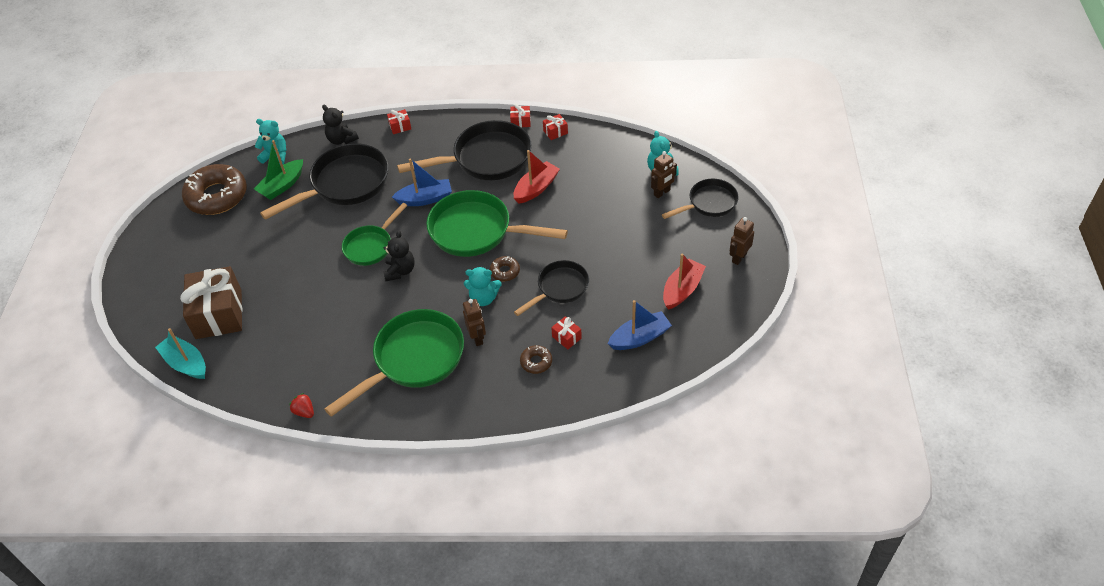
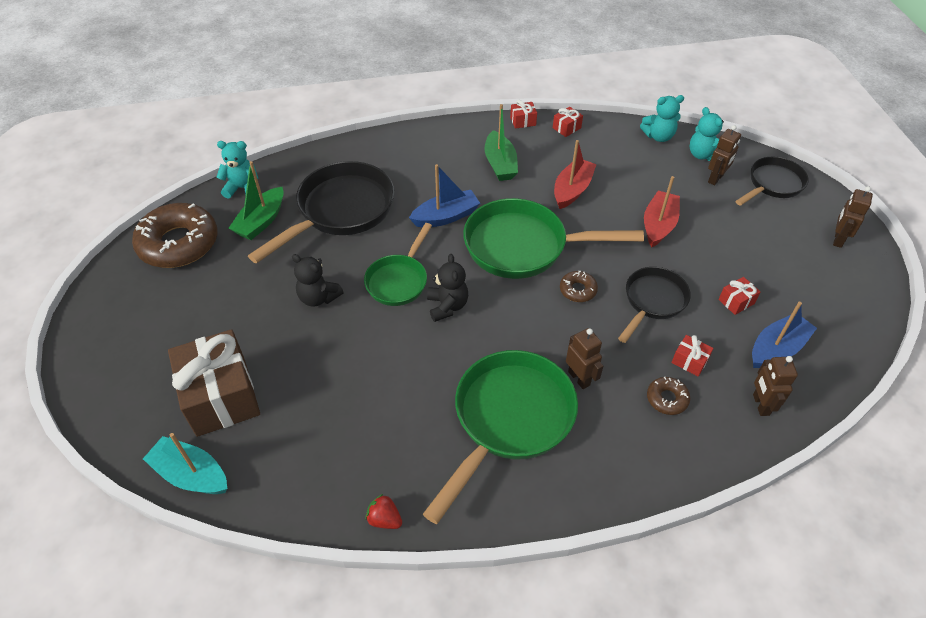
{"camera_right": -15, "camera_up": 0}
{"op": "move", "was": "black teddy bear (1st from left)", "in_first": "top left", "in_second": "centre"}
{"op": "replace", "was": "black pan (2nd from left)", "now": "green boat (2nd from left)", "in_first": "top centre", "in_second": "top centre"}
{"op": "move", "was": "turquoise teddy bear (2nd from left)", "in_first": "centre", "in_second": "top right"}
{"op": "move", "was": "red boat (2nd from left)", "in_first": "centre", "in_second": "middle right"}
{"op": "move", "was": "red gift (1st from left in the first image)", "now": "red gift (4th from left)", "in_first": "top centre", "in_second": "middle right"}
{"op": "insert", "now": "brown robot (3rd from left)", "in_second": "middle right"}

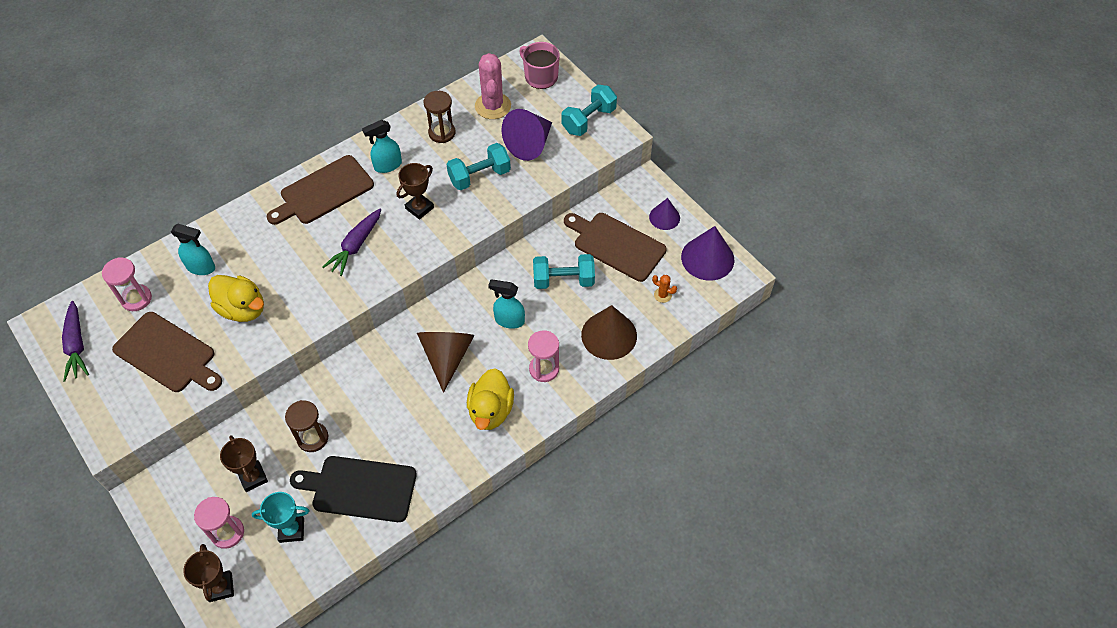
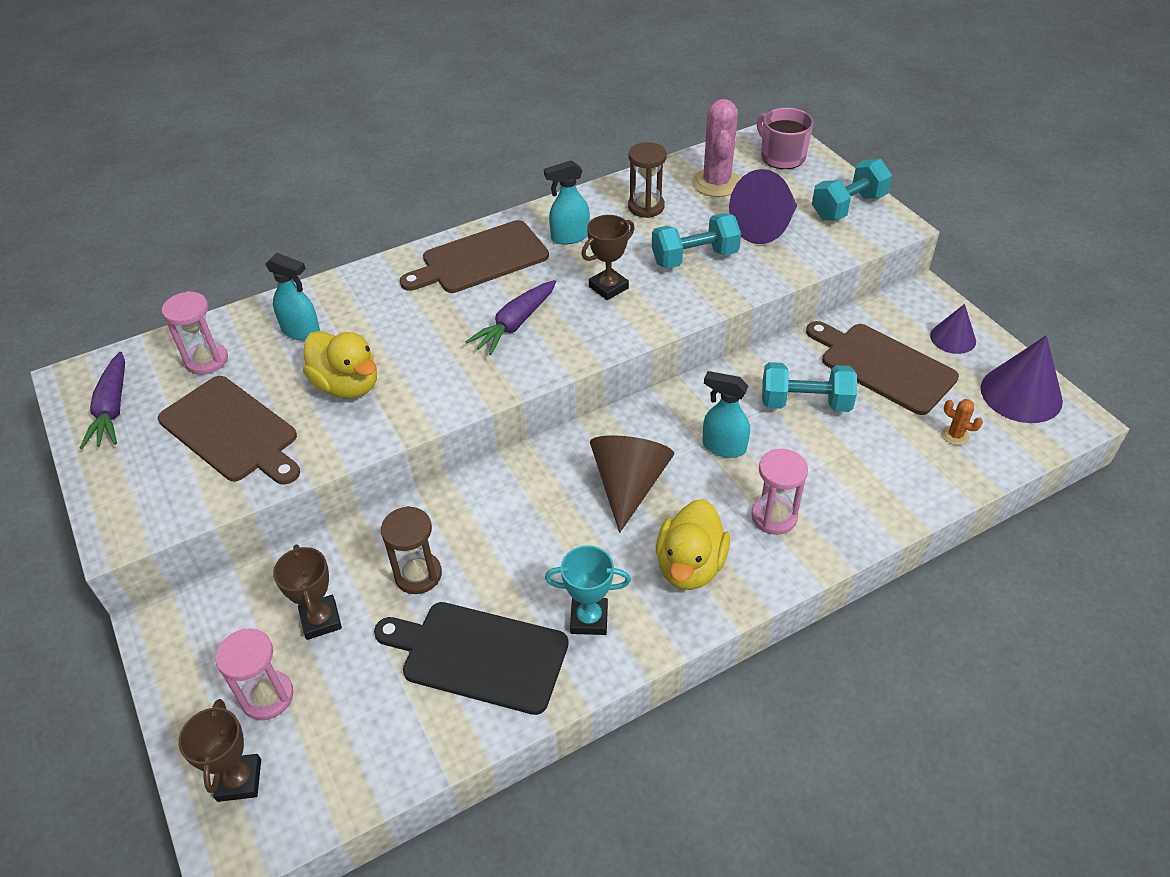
{"camera_right": 10, "camera_up": -10}
{"op": "move", "was": "turquoise trophy", "in_first": "bottom left", "in_second": "bottom centre"}
{"op": "delete", "was": "brown cone (2nd from left)", "in_first": "centre"}

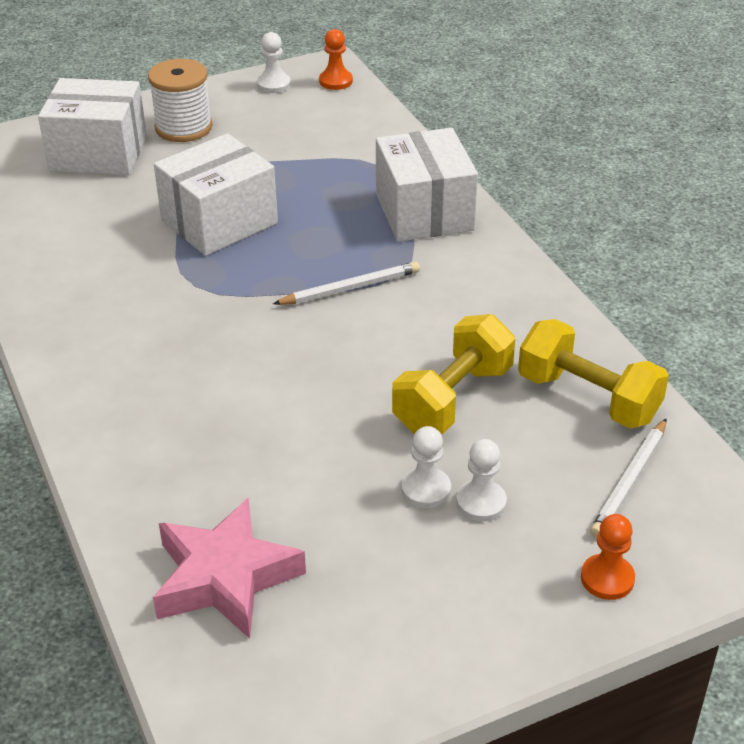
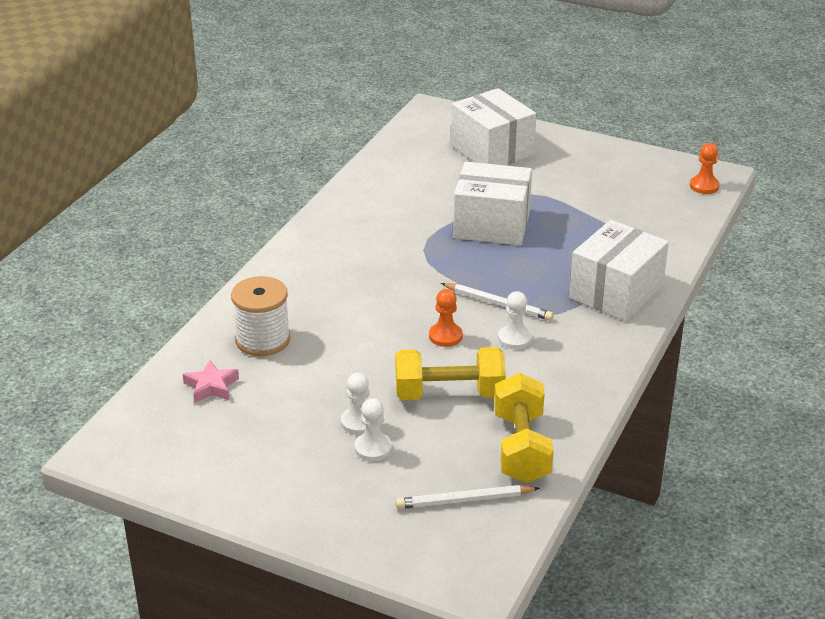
{"camera_right": 50, "camera_up": -5}
{"op": "resize", "was": "pink star", "in_first": "bottom left", "in_second": "middle left", "ratio": 0.54}
{"op": "move", "was": "white spool", "in_first": "top left", "in_second": "middle left"}
{"op": "move", "was": "orange pawn (2nd from left in the first image)", "now": "orange pawn (1st from left)", "in_first": "bottom right", "in_second": "centre"}
{"op": "move", "was": "white pawn (1st from left in the first image)", "now": "white pawn (3rd from left)", "in_first": "top centre", "in_second": "centre"}

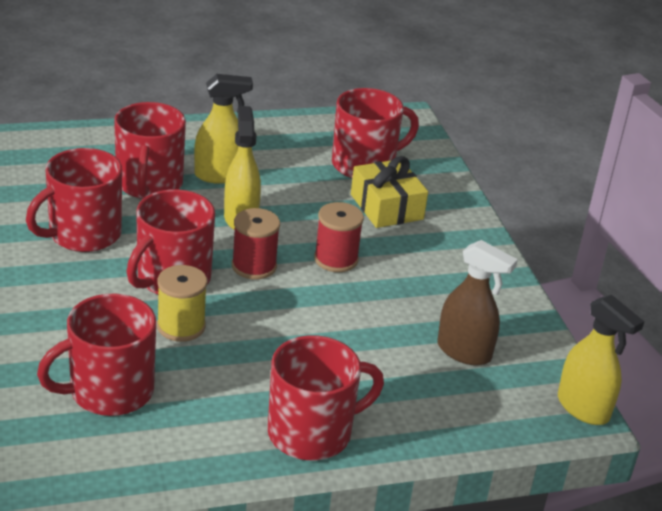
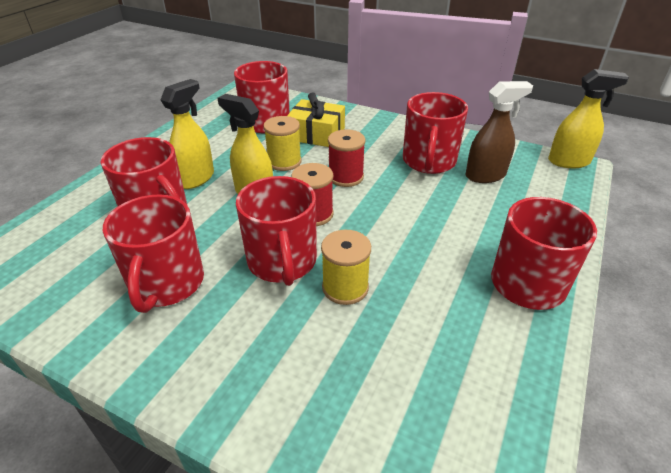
{"camera_right": -45, "camera_up": 5}
{"op": "insert", "now": "yellow spool (1st from left)", "in_second": "top centre"}
{"op": "move", "was": "red mug (2nd from left in the first image)", "now": "red mug (5th from left)", "in_first": "bottom left", "in_second": "top centre"}

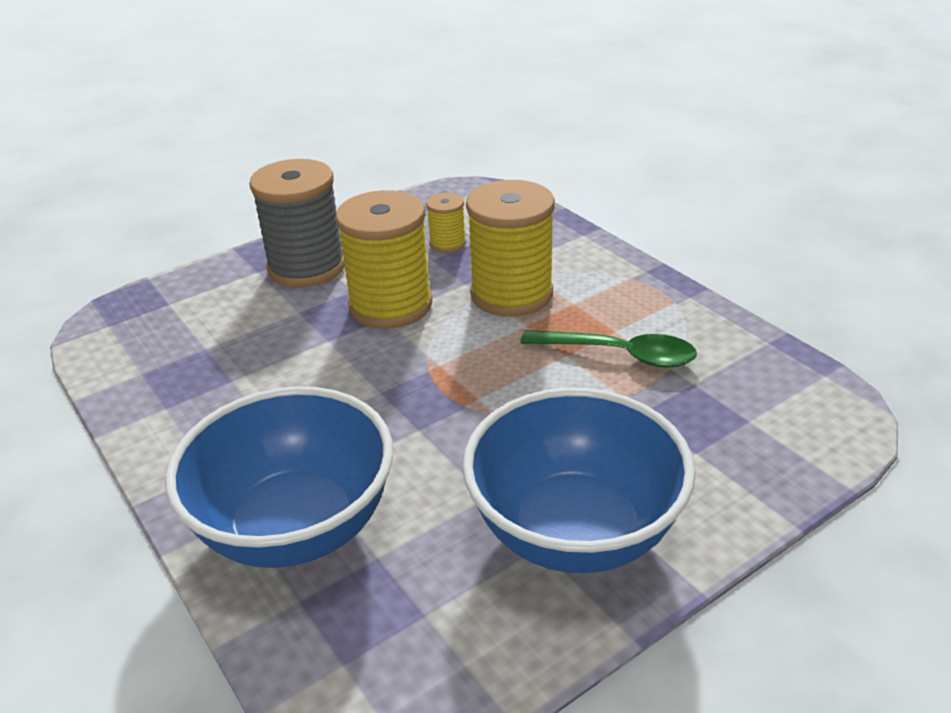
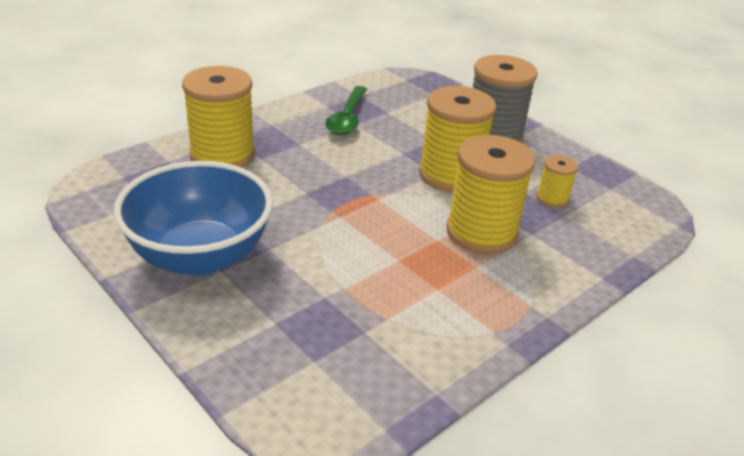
{"camera_right": 80, "camera_up": 0}
{"op": "replace", "was": "blue bowl (1st from left)", "now": "yellow spool (1st from left)", "in_first": "bottom left", "in_second": "top left"}
{"op": "move", "was": "green spoon", "in_first": "centre", "in_second": "top centre"}

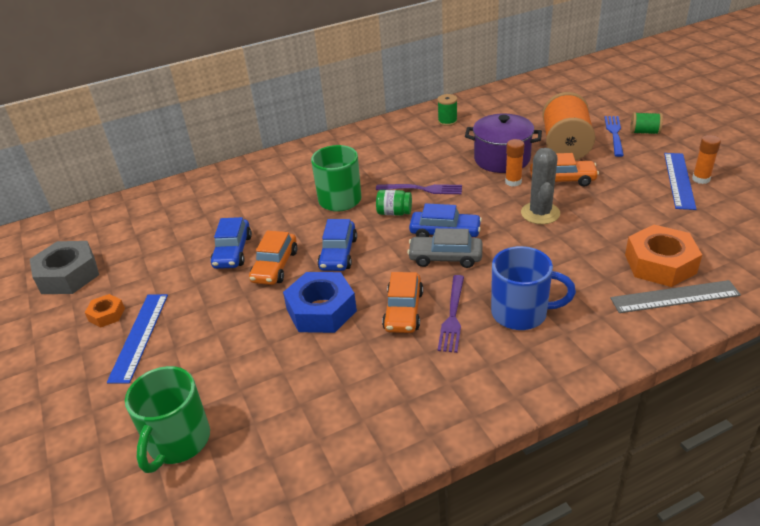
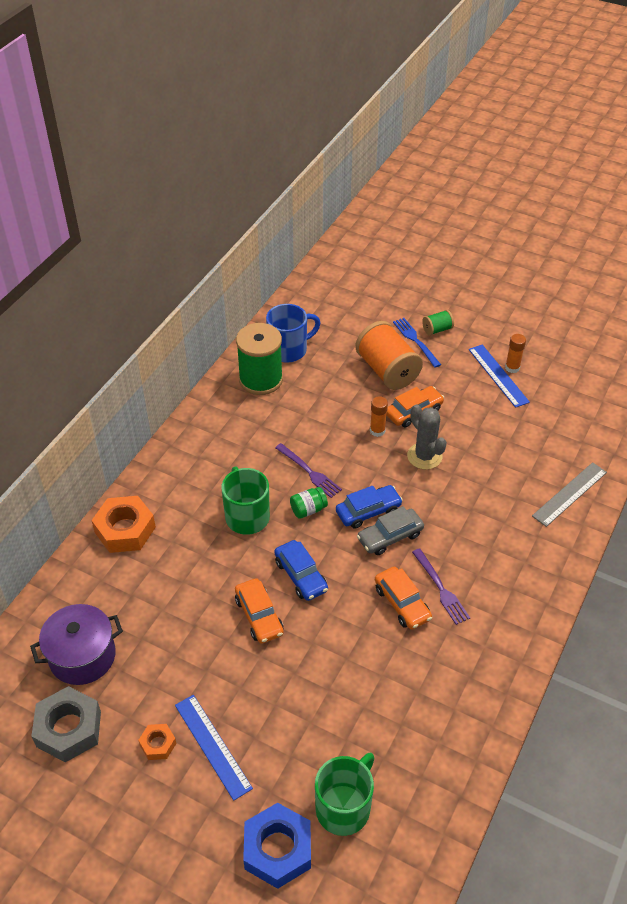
{"camera_right": -40, "camera_up": 10}
{"op": "move", "was": "purple pot", "in_first": "top centre", "in_second": "bottom left"}
{"op": "move", "was": "orange nut (2nd from left in the first image)", "now": "orange nut (1st from left)", "in_first": "middle right", "in_second": "middle left"}
{"op": "resize", "was": "green spool (1st from left)", "in_first": "top centre", "in_second": "centre", "ratio": 2.15}
{"op": "move", "was": "blue nut", "in_first": "centre", "in_second": "bottom centre"}
{"op": "move", "was": "blue mug", "in_first": "middle right", "in_second": "centre"}
{"op": "rotate", "was": "purple fork (1st from left)", "in_first": "centre", "in_second": "centre", "clockwise": 75}
{"op": "rotate", "was": "green mug (1st from left in the first image)", "in_first": "bottom left", "in_second": "bottom centre", "clockwise": -120}
{"op": "delete", "was": "blue car (1st from left)", "in_first": "middle left"}

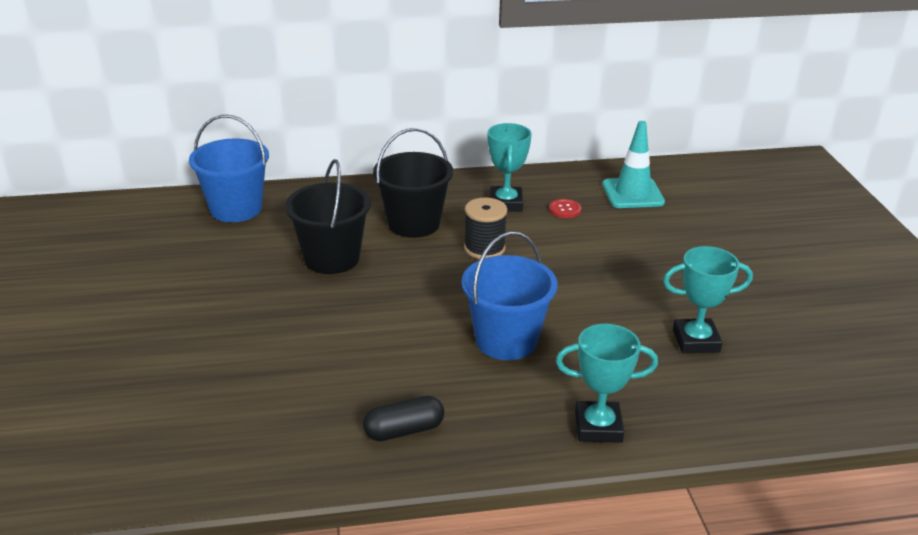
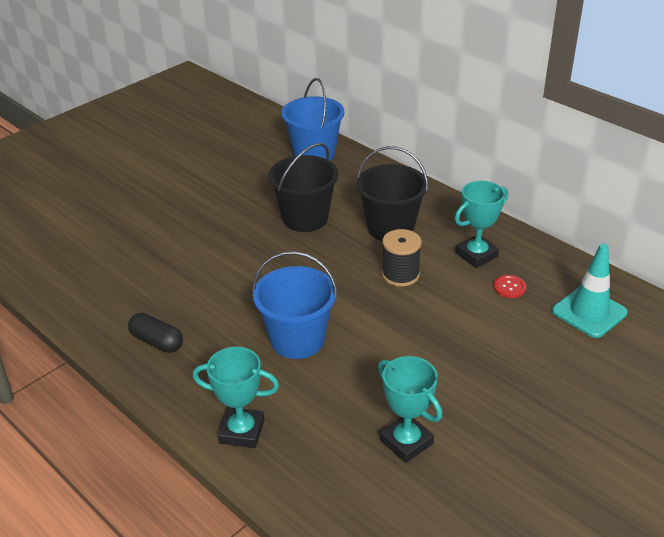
{"camera_right": 55, "camera_up": 5}
{"op": "rotate", "was": "turquoise trophy (2nd from left in the first image)", "in_first": "bottom centre", "in_second": "bottom centre", "clockwise": -45}

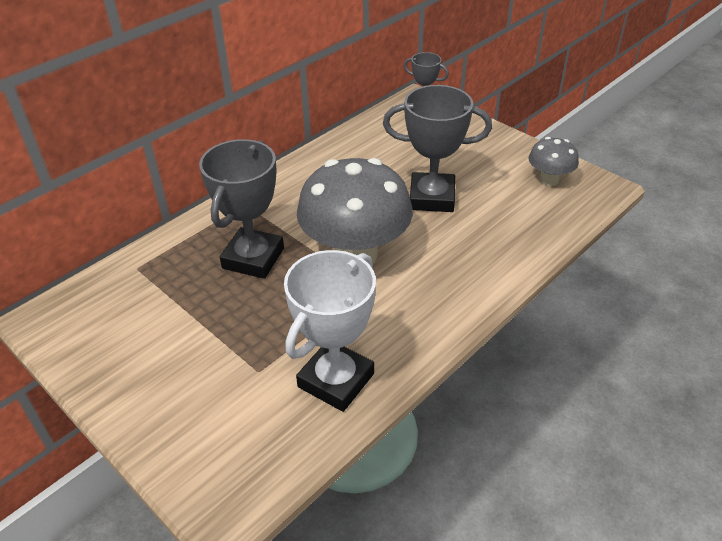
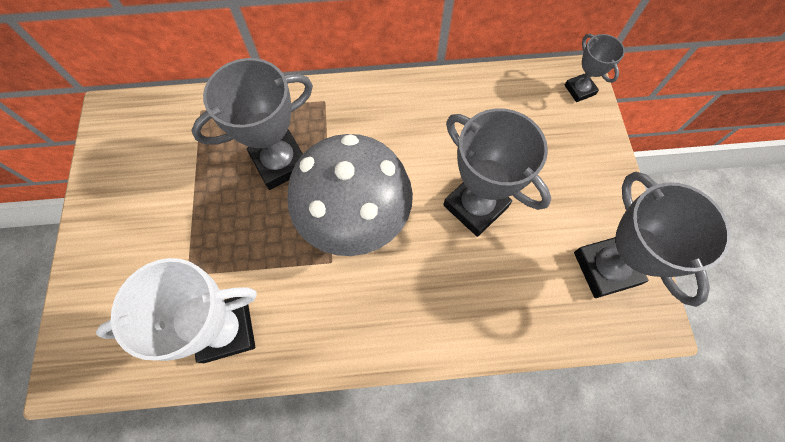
{"camera_right": 40, "camera_up": 25}
{"op": "replace", "was": "grey mushroom (2nd from left)", "now": "grey trophy (4th from left)", "in_first": "top right", "in_second": "middle right"}

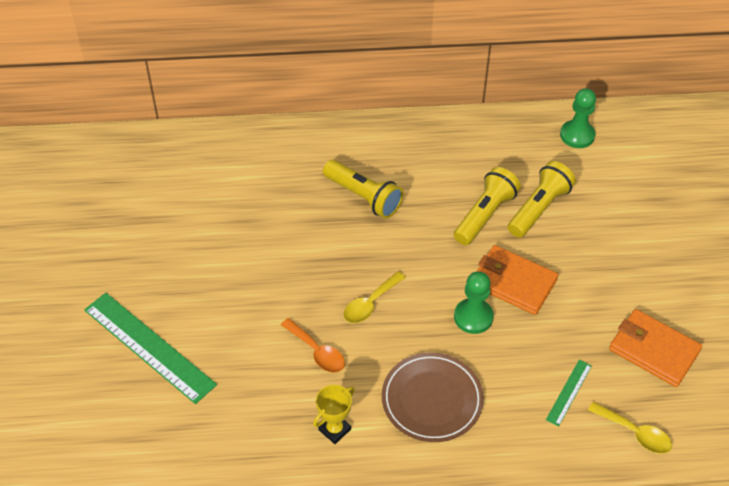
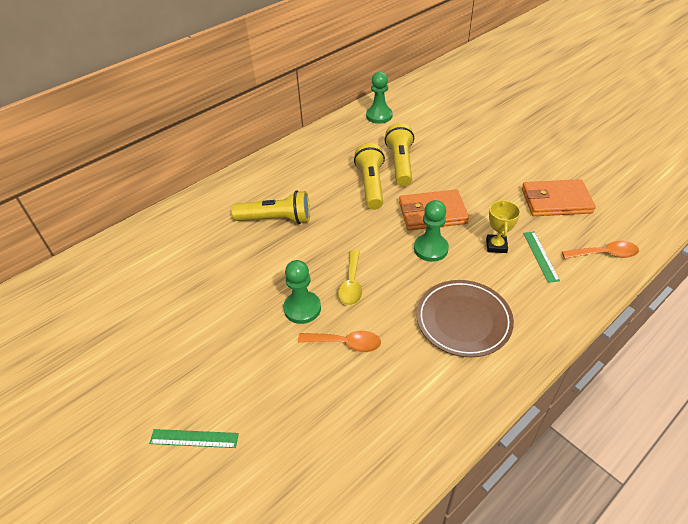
{"camera_right": -35, "camera_up": -5}
{"op": "resize", "was": "green ruler (1st from left)", "in_first": "bottom left", "in_second": "bottom left", "ratio": 0.48}
{"op": "insert", "now": "green pawn (1st from left)", "in_second": "centre"}
{"op": "move", "was": "yellow trophy", "in_first": "bottom centre", "in_second": "middle right"}
{"op": "recolor", "was": "yellow spoon (2nd from left)", "now": "orange spoon (2nd from left)", "in_first": "bottom right", "in_second": "middle right"}

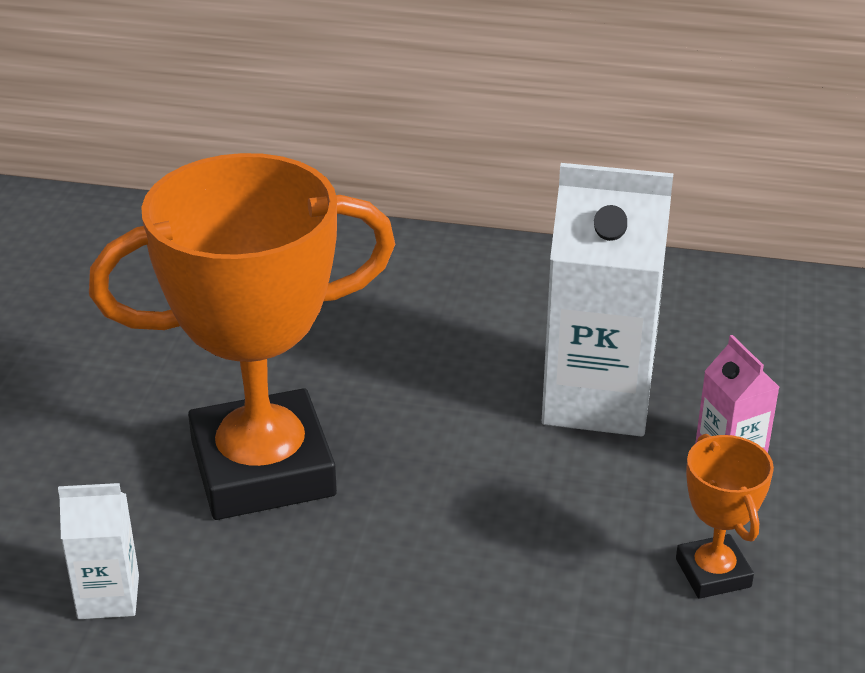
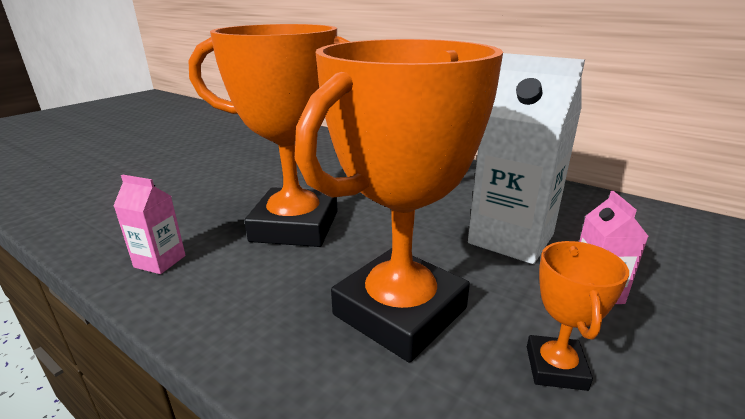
{"camera_right": 25, "camera_up": -10}
{"op": "recolor", "was": "white carton (1st from left)", "now": "pink carton (1st from left)", "in_first": "bottom left", "in_second": "middle left"}
{"op": "insert", "now": "orange trophy (2nd from left)", "in_second": "centre"}

